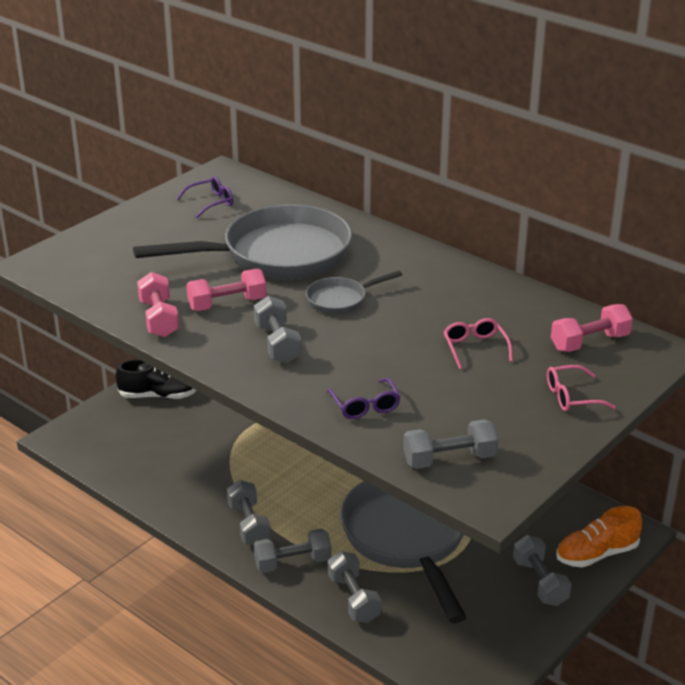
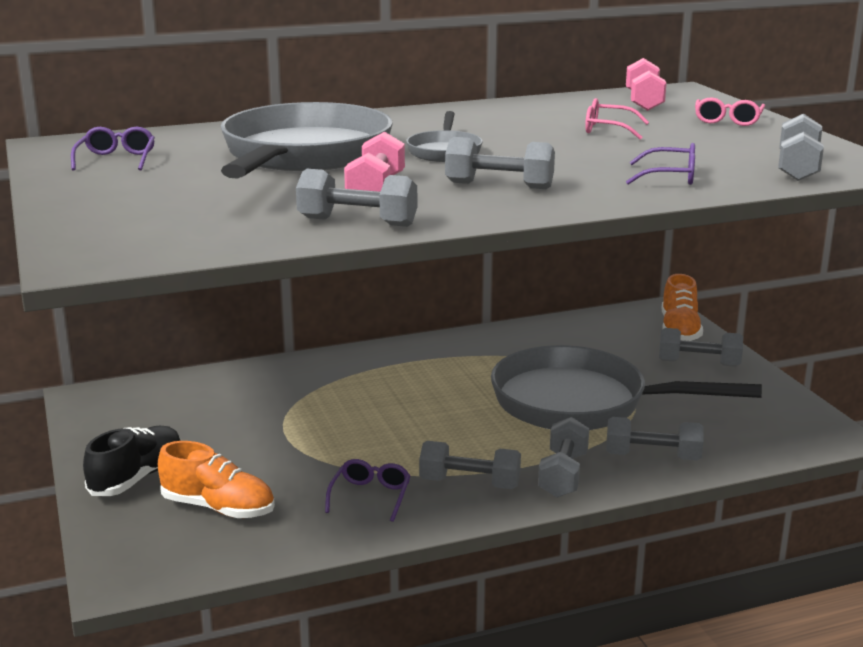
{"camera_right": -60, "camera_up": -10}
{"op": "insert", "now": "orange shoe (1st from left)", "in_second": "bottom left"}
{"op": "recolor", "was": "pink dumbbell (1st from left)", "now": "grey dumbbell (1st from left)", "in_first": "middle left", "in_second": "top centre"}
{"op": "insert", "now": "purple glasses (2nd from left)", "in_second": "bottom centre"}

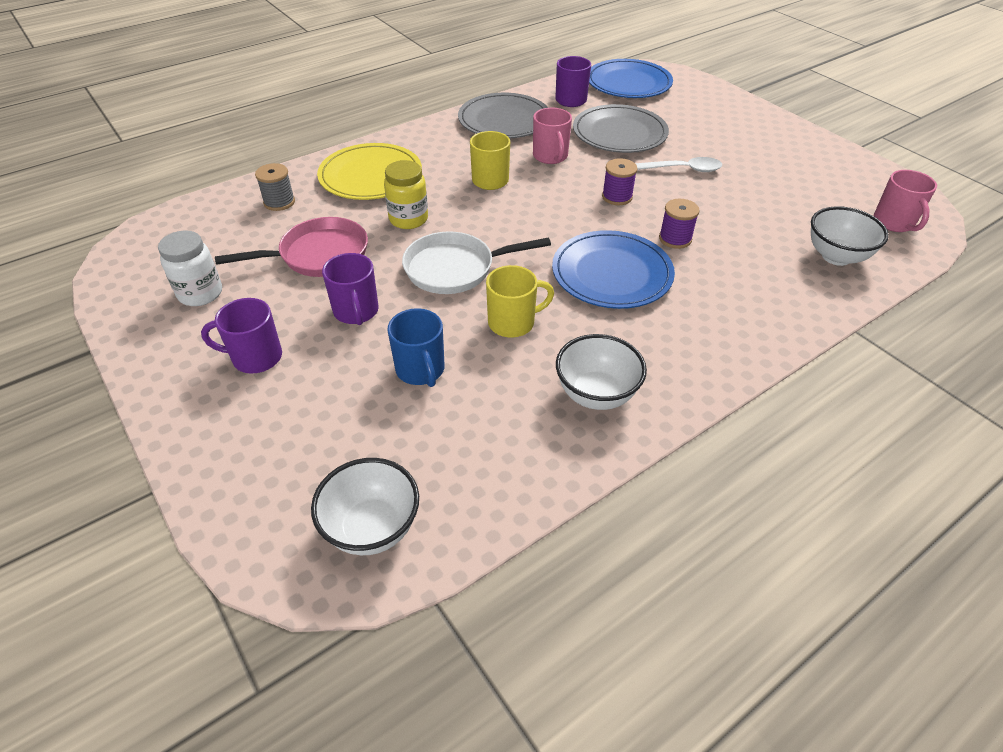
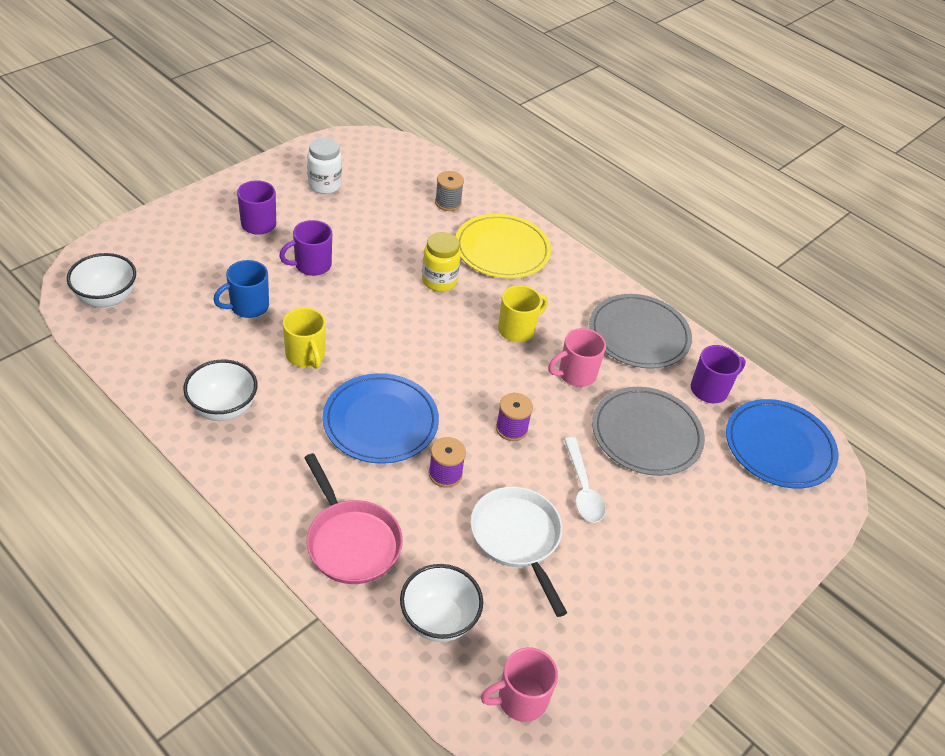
{"camera_right": 75, "camera_up": 0}
{"op": "move", "was": "pink pan", "in_first": "top left", "in_second": "bottom centre"}
{"op": "move", "was": "white pan", "in_first": "centre", "in_second": "bottom centre"}

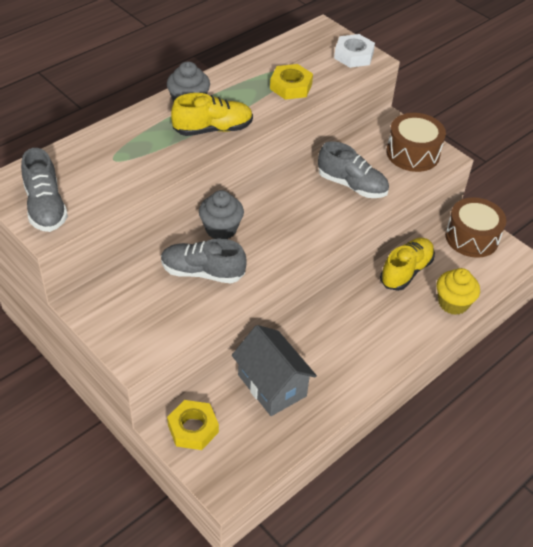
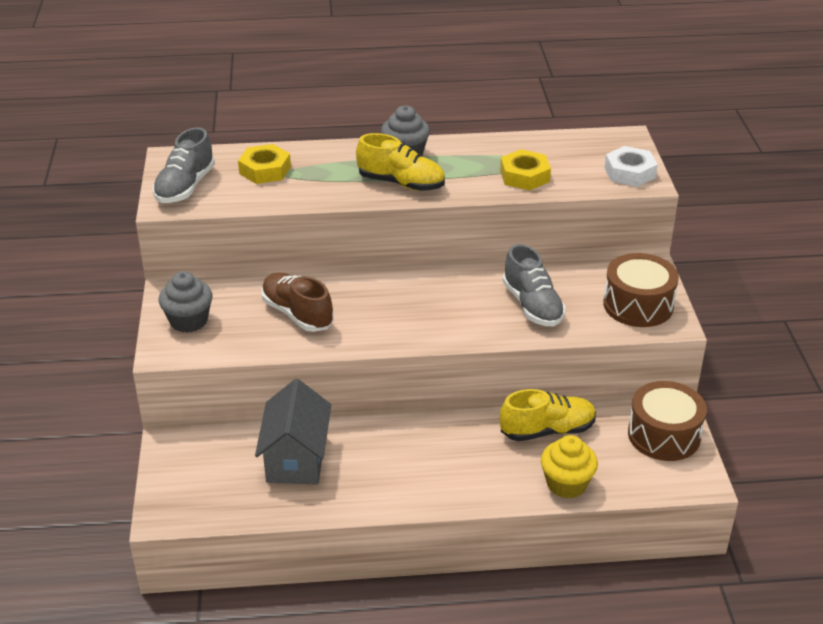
{"camera_right": 40, "camera_up": -10}
{"op": "move", "was": "grey cupcake (2nd from left in the first image)", "now": "grey cupcake (1st from left)", "in_first": "centre", "in_second": "middle left"}
{"op": "move", "was": "yellow nut (1st from left)", "in_first": "bottom centre", "in_second": "top left"}
{"op": "recolor", "was": "grey shoe (2nd from left)", "now": "brown shoe", "in_first": "centre", "in_second": "centre"}

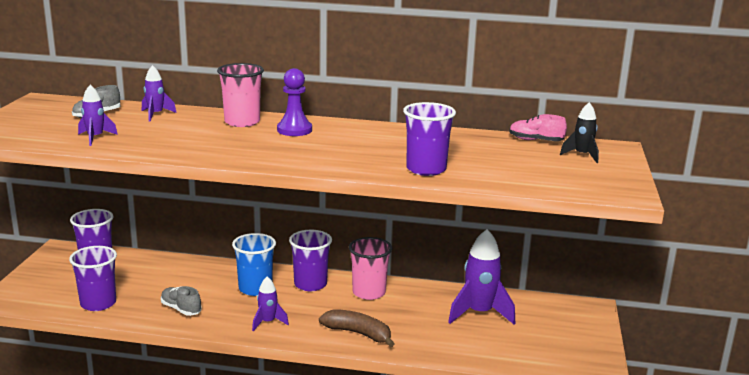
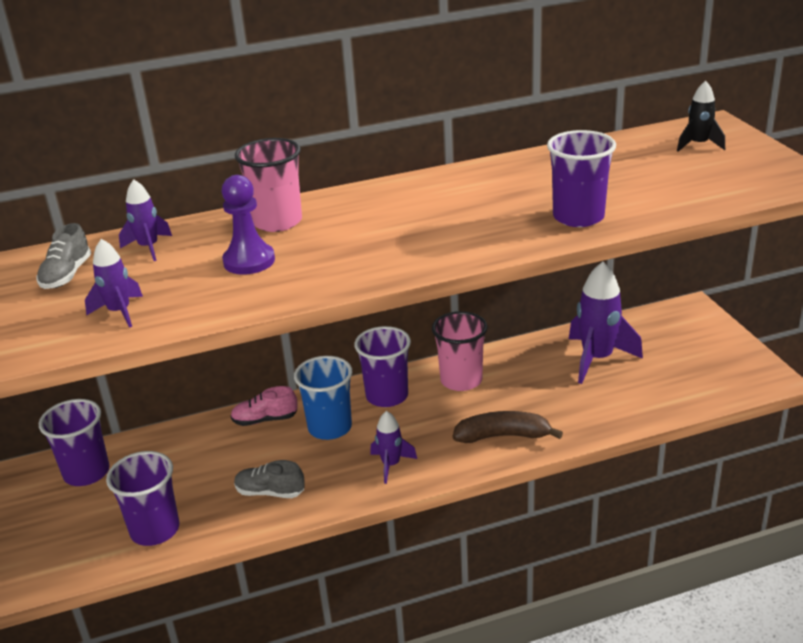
{"camera_right": -25, "camera_up": 10}
{"op": "move", "was": "purple pawn", "in_first": "top centre", "in_second": "middle left"}
{"op": "move", "was": "pink shoe", "in_first": "middle right", "in_second": "middle left"}

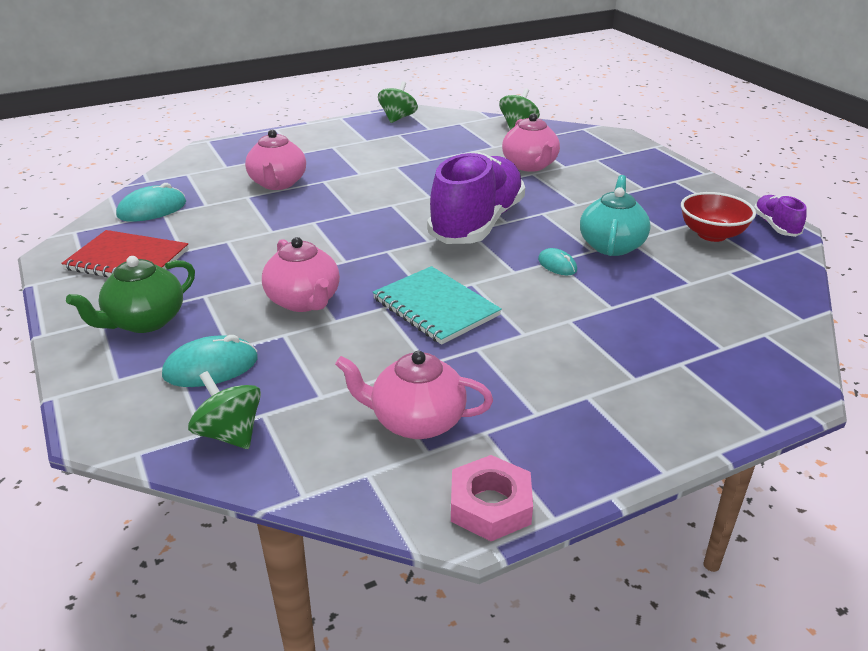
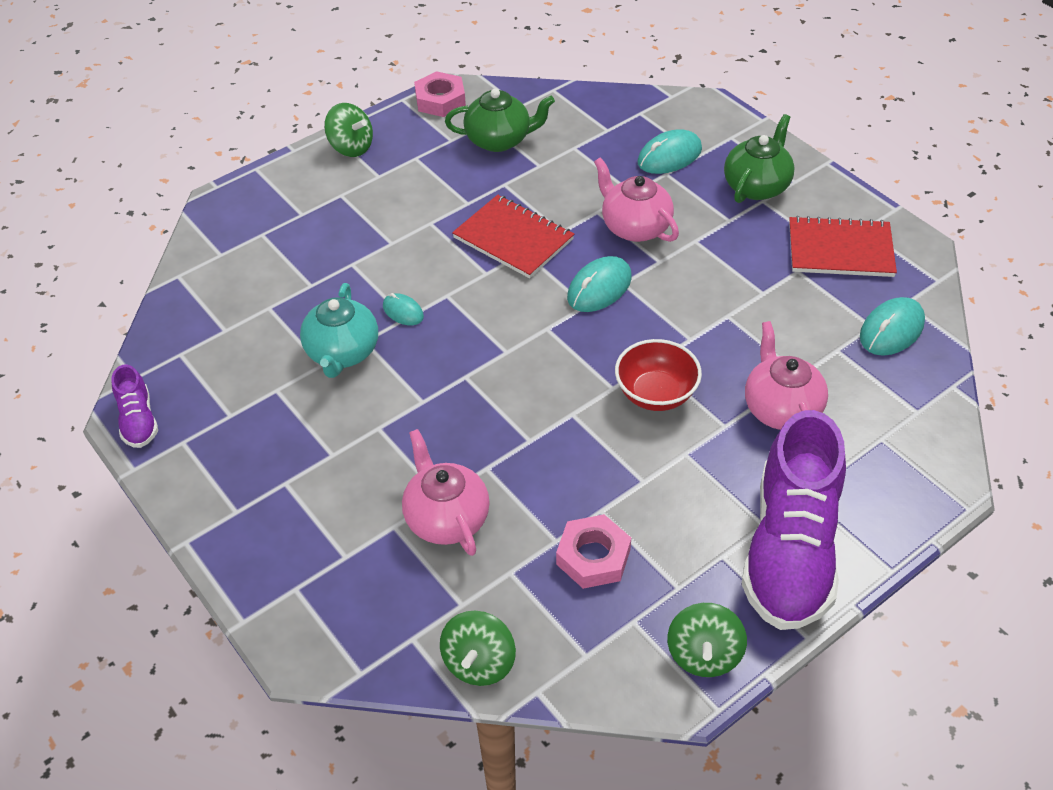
{"camera_right": 170, "camera_up": 15}
{"op": "move", "was": "green spinning top (1st from left)", "in_first": "middle left", "in_second": "top left"}
{"op": "recolor", "was": "pink teapot (3rd from left)", "now": "green teapot (1st from left)", "in_first": "centre", "in_second": "top centre"}
{"op": "recolor", "was": "turquoise notebook", "now": "red notebook (1st from left)", "in_first": "centre", "in_second": "top centre"}
{"op": "insert", "now": "pink nut (2nd from left)", "in_second": "bottom centre"}
{"op": "insert", "now": "turquoise mouse (2nd from left)", "in_second": "centre"}
{"op": "move", "was": "red bowl", "in_first": "middle right", "in_second": "centre"}
{"op": "move", "was": "purple shoe (1st from left in the first image)", "now": "purple shoe (2nd from left)", "in_first": "top centre", "in_second": "middle right"}

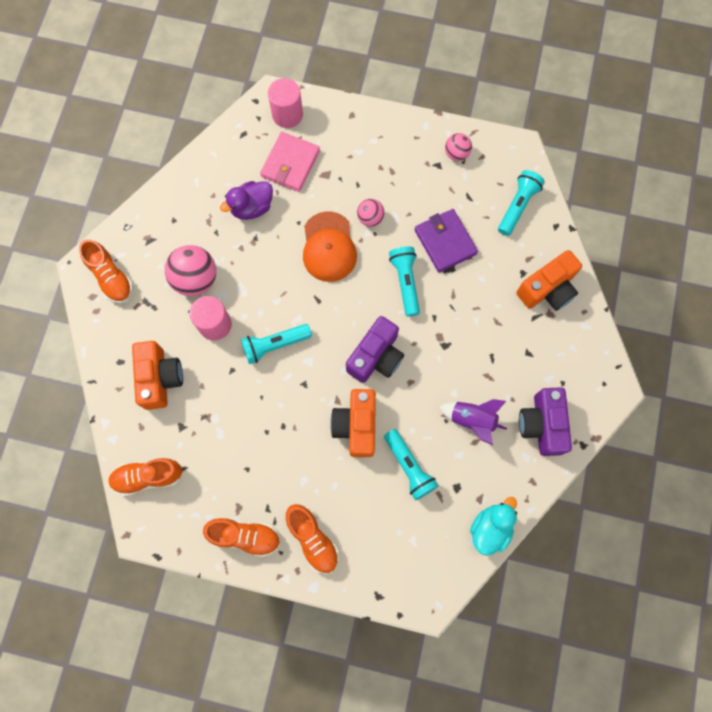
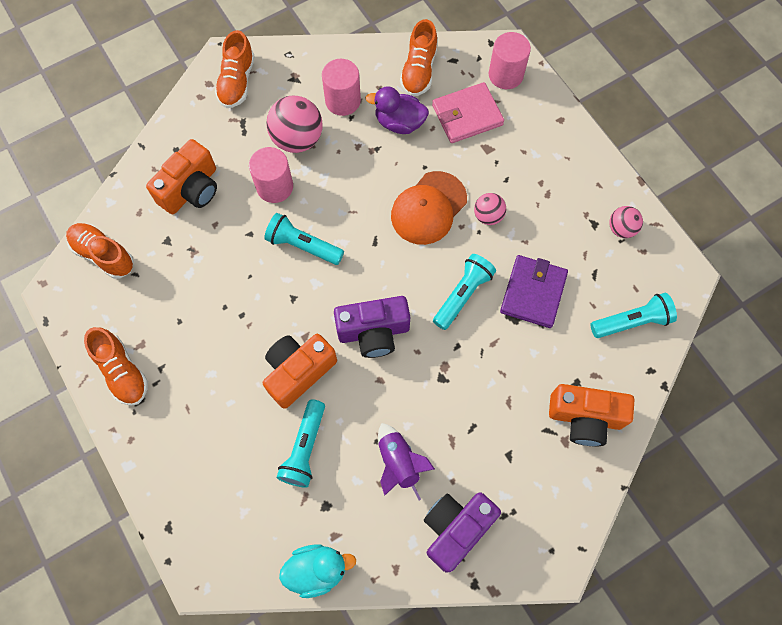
{"camera_right": 45, "camera_up": -5}
{"op": "insert", "now": "pink cylinder (2nd from left)", "in_second": "top centre"}
{"op": "move", "was": "orange shoe (4th from left)", "in_first": "bottom centre", "in_second": "top centre"}

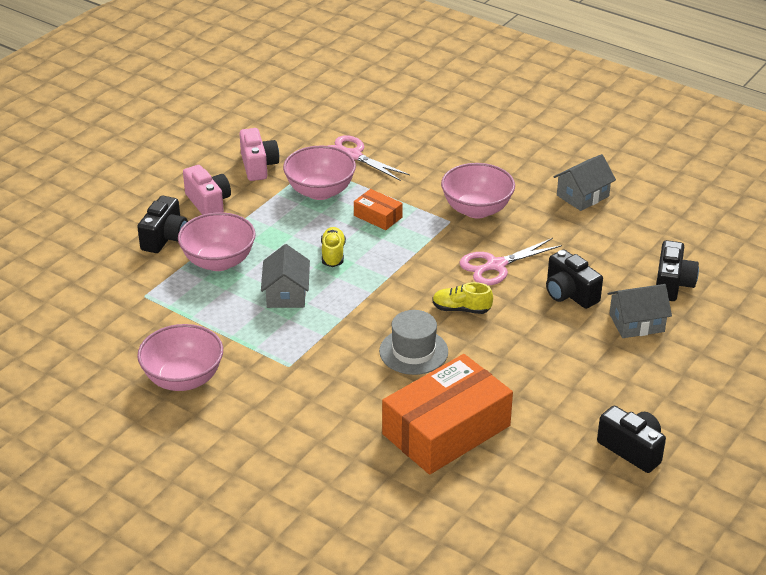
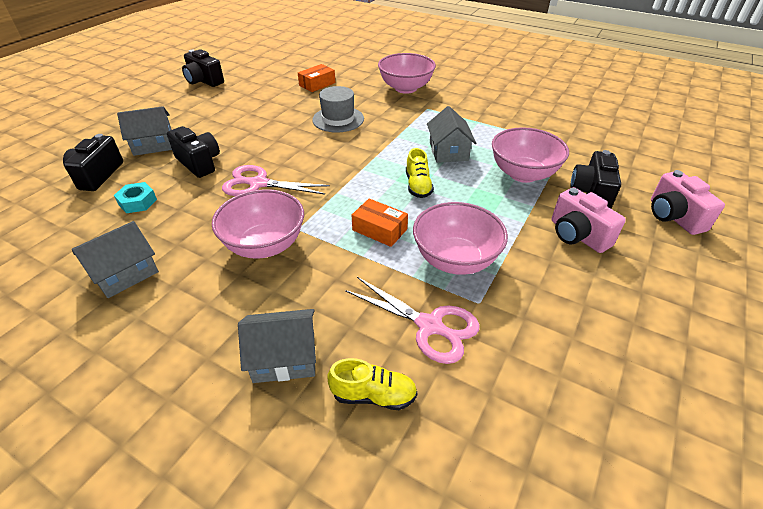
{"camera_right": 175, "camera_up": 5}
{"op": "insert", "now": "turquoise nut", "in_second": "middle left"}
{"op": "rotate", "was": "pink scissors (2nd from left in the first image)", "in_first": "centre", "in_second": "centre", "clockwise": -135}
{"op": "insert", "now": "grey house (3rd from left)", "in_second": "bottom centre"}
{"op": "resize", "was": "orange box (2nd from left in the first image)", "in_first": "bottom centre", "in_second": "top centre", "ratio": 0.45}
{"op": "move", "was": "yellow shoe (2nd from left in the first image)", "now": "yellow shoe (1st from left)", "in_first": "centre", "in_second": "bottom centre"}
{"op": "move", "was": "pink bowl (1st from left in the first image)", "now": "pink bowl (2nd from left)", "in_first": "middle left", "in_second": "top centre"}
{"op": "move", "was": "pink camera (2nd from left)", "in_first": "top centre", "in_second": "middle right"}

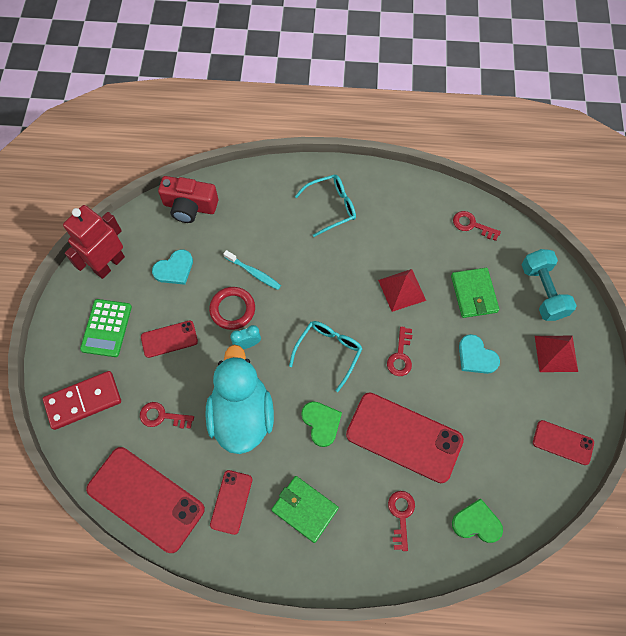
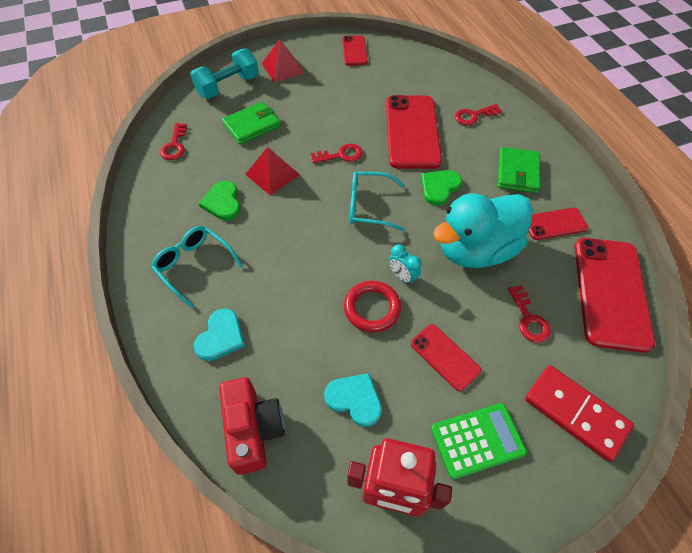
{"camera_right": -115, "camera_up": -10}
{"op": "move", "was": "turquoise heart (2nd from left in the first image)", "now": "turquoise heart (1st from left)", "in_first": "middle right", "in_second": "middle left"}
{"op": "move", "was": "green heart (2nd from left in the first image)", "now": "green heart (1st from left)", "in_first": "bottom right", "in_second": "middle left"}
{"op": "delete", "was": "turquoise toothbrush", "in_first": "centre"}

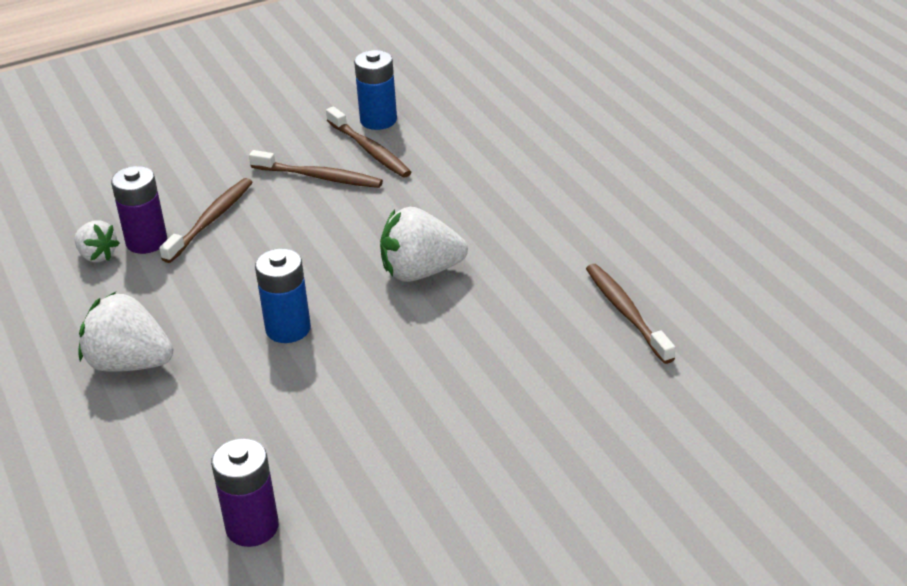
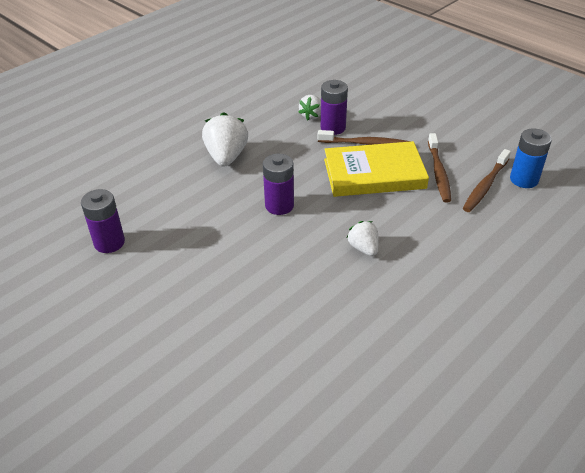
{"camera_right": 70, "camera_up": 5}
{"op": "recolor", "was": "blue battery (1st from left)", "now": "purple battery (2nd from left)", "in_first": "middle left", "in_second": "centre"}
{"op": "insert", "now": "yellow book", "in_second": "centre"}
{"op": "resize", "was": "white strawberry (3rd from left)", "in_first": "centre", "in_second": "centre", "ratio": 0.58}
{"op": "delete", "was": "brown toothbrush (4th from left)", "in_first": "middle right"}

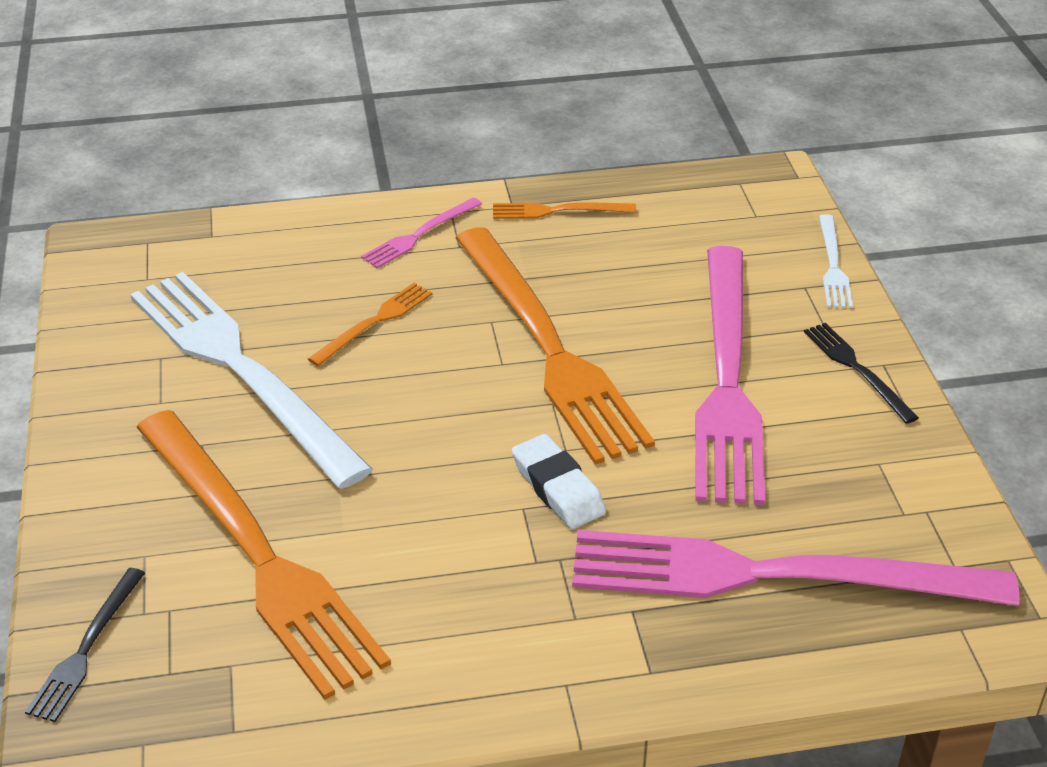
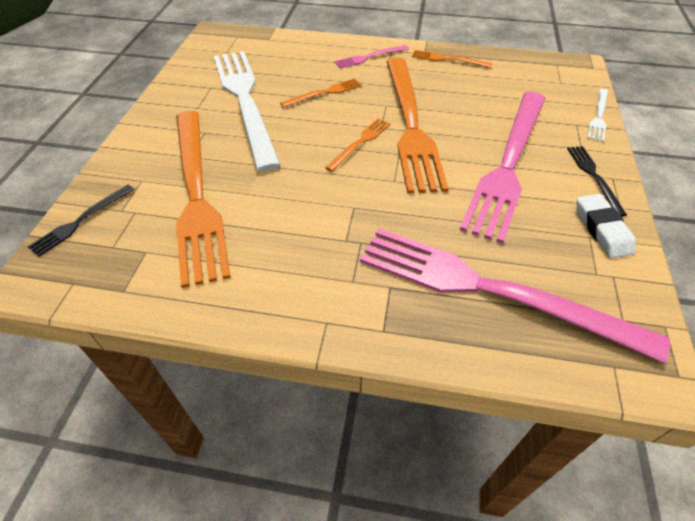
{"camera_right": 20, "camera_up": 10}
{"op": "insert", "now": "orange fork (3rd from left)", "in_second": "top centre"}
{"op": "move", "was": "white eraser", "in_first": "centre", "in_second": "middle right"}

